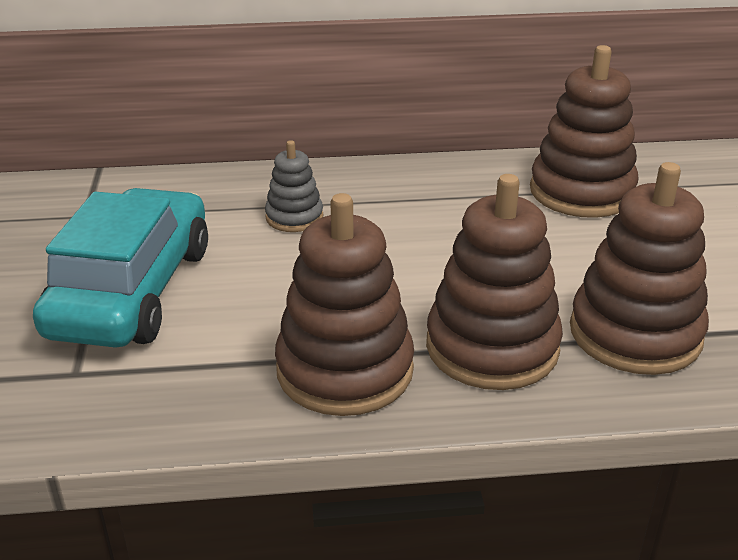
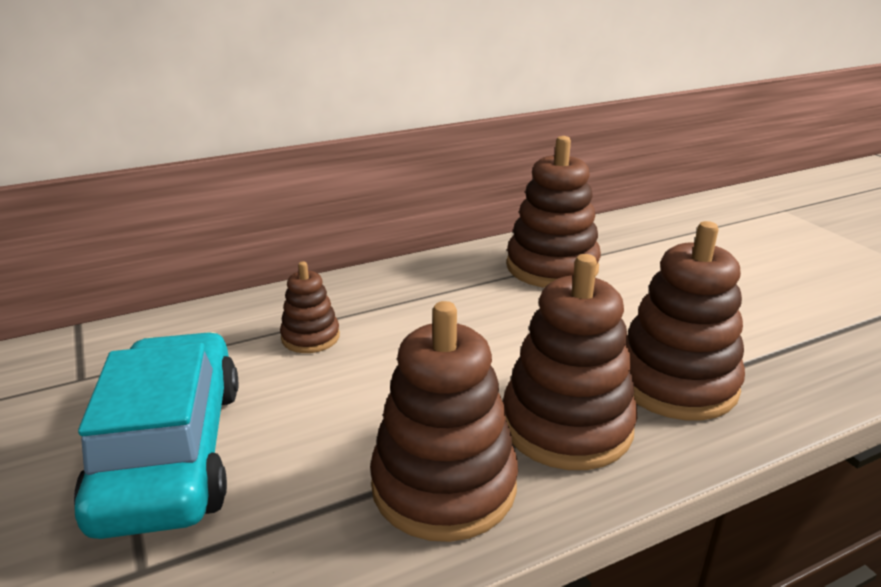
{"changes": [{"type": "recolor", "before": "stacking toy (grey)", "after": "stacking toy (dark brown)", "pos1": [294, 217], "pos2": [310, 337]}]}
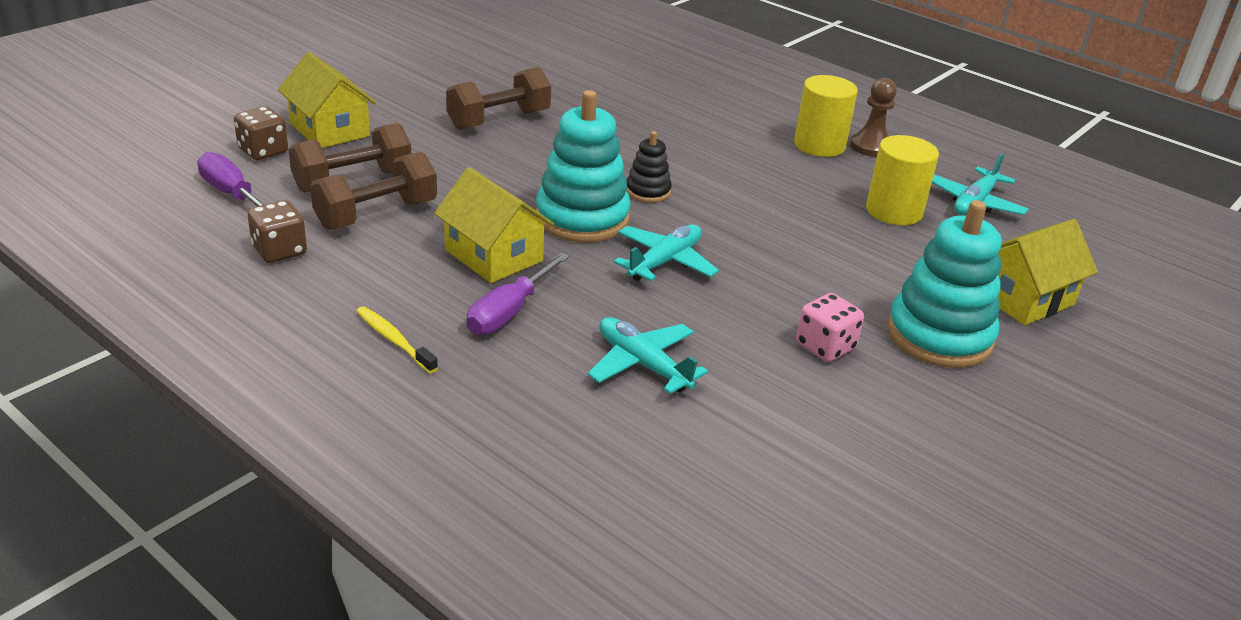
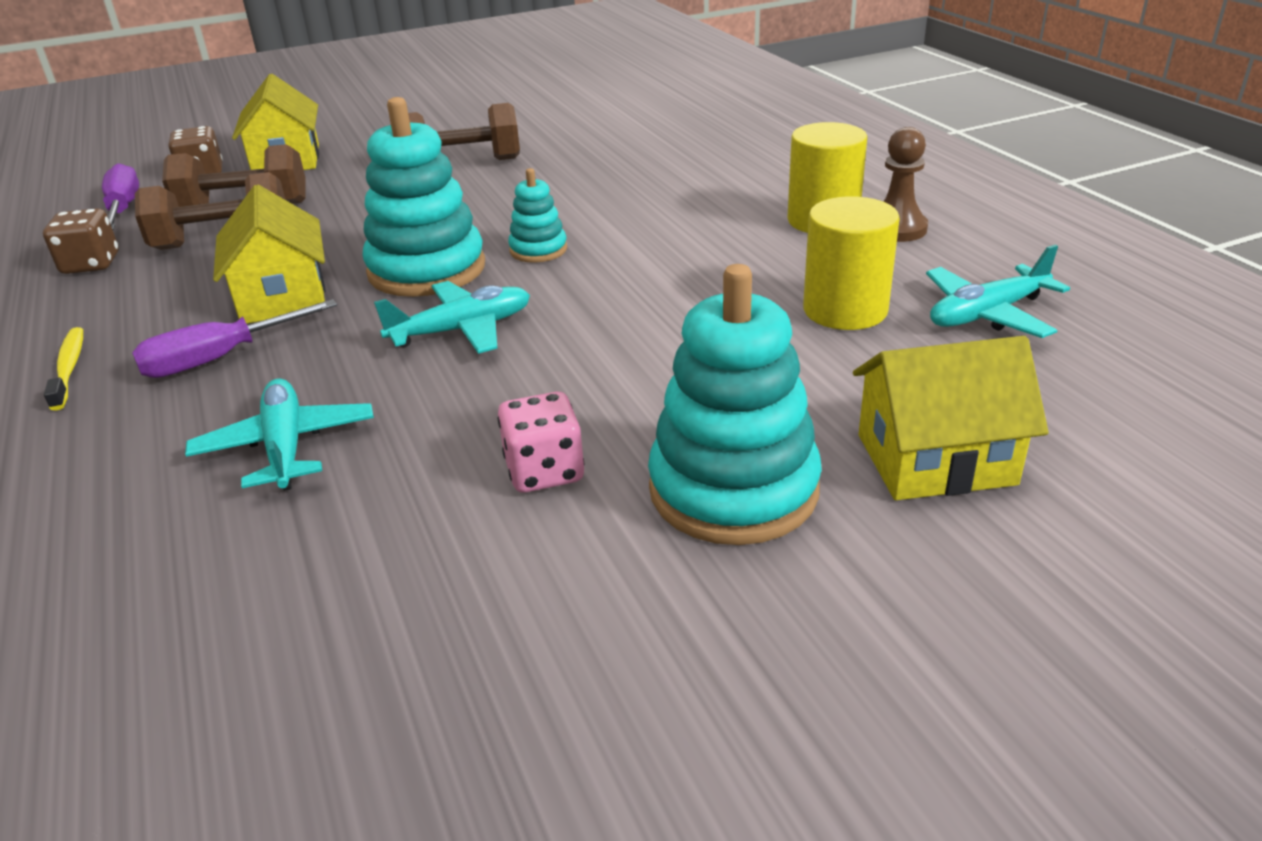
{"changes": [{"type": "recolor", "before": "stacking toy (black)", "after": "stacking toy (teal)", "pos1": [648, 191], "pos2": [538, 250]}]}
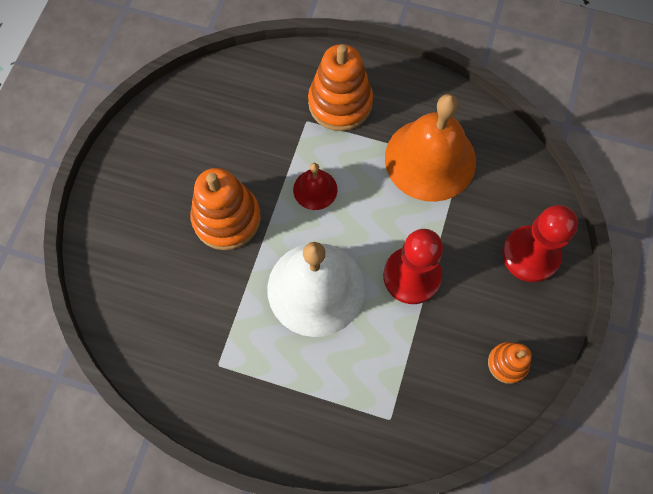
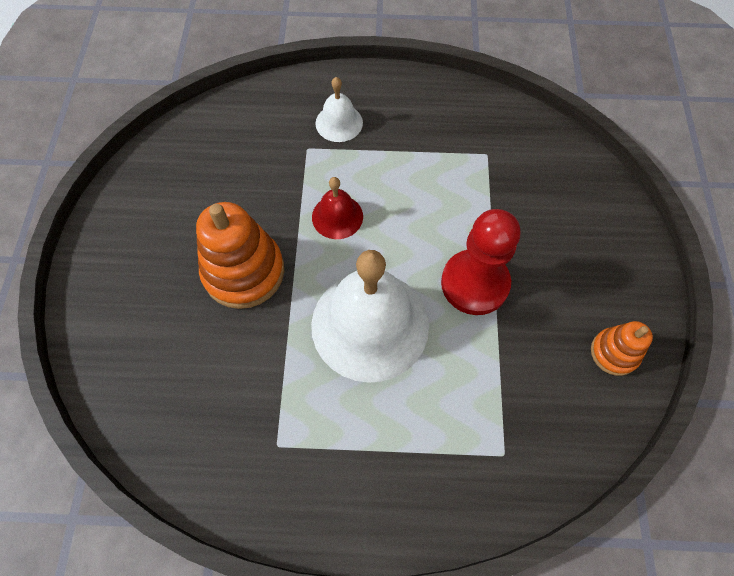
{"changes": [{"type": "replace", "before": "stacking toy (orange-coloured)", "after": "school bell (pure white)", "pos1": [340, 103], "pos2": [339, 123]}, {"type": "delete", "before": "school bell (orange-coloured)", "pos1": [430, 159]}, {"type": "delete", "before": "pawn (crimson)", "pos1": [530, 254]}]}
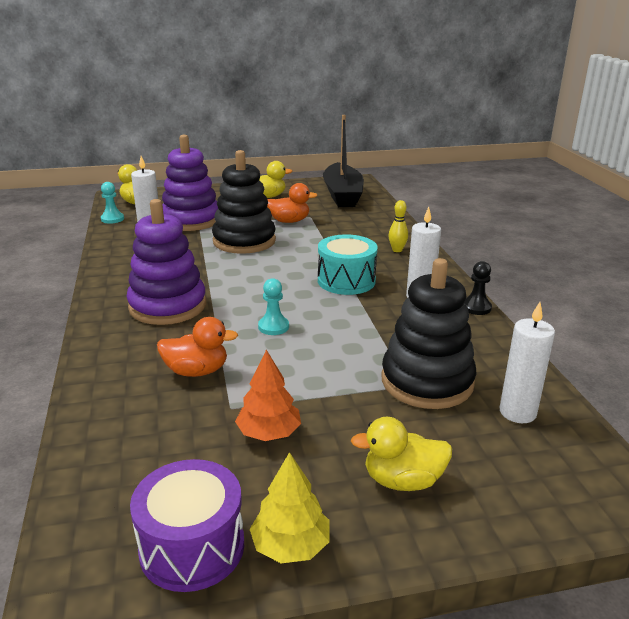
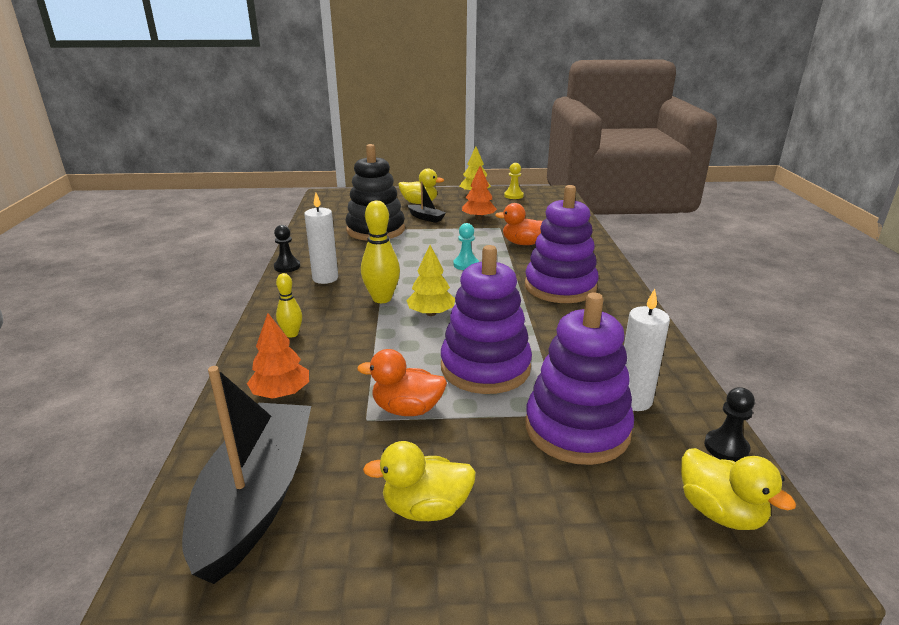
{"changes": [{"type": "recolor", "before": "stacking toy (black)", "after": "stacking toy (purple)", "pos1": [244, 241], "pos2": [485, 367]}, {"type": "recolor", "before": "pawn (teal)", "after": "pawn (black)", "pos1": [112, 219], "pos2": [726, 447]}, {"type": "replace", "before": "toy drum (teal)", "after": "skittle (yellow)", "pos1": [346, 281], "pos2": [382, 299]}, {"type": "delete", "before": "wax candle (pure white)", "pos1": [517, 412]}, {"type": "replace", "before": "toy drum (purple)", "after": "pawn (yellow)", "pos1": [192, 547], "pos2": [513, 196]}, {"type": "insert", "after": "sailboat (black)", "pos2": [426, 218]}, {"type": "insert", "after": "fir tree (yellow)", "pos2": [431, 313]}, {"type": "insert", "after": "fir tree (orange-coloured)", "pos2": [281, 393]}]}
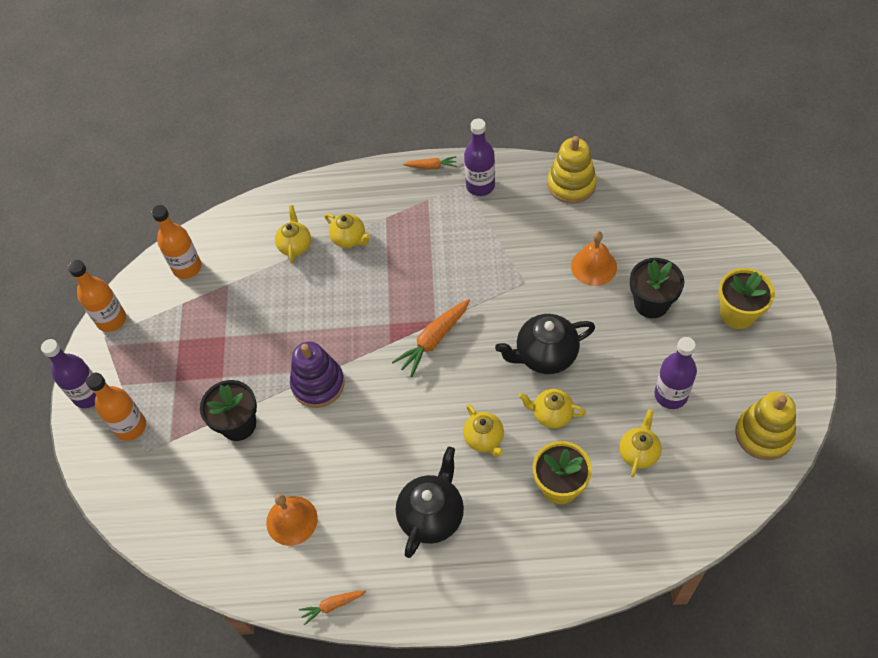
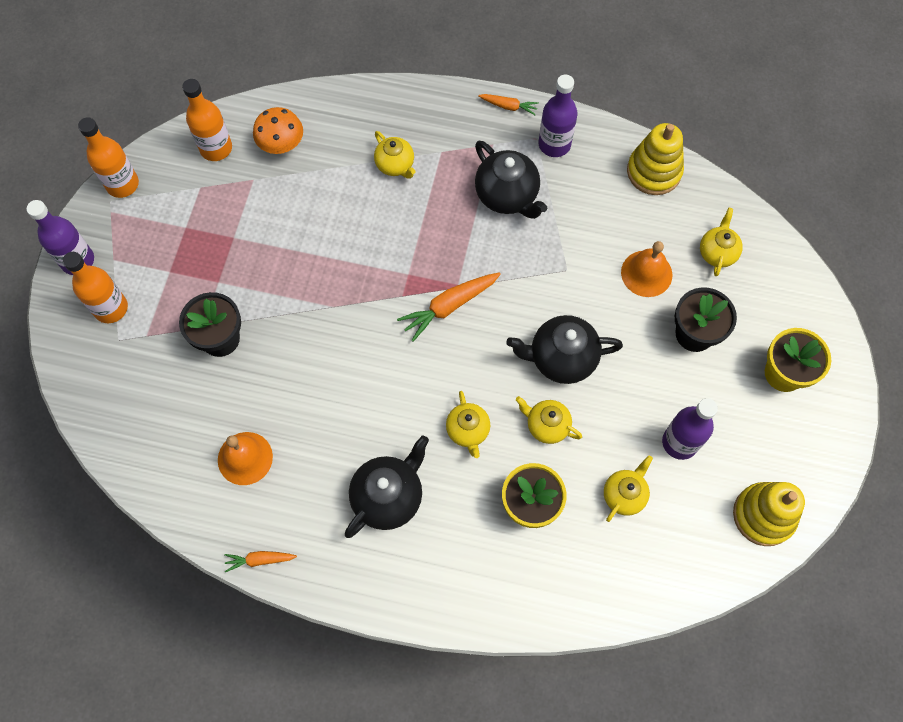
{"changes": [{"type": "move", "before": "teapot (yellow)", "pos1": [295, 245], "pos2": [717, 252]}, {"type": "delete", "before": "stacking toy (purple)", "pos1": [318, 384]}, {"type": "insert", "after": "fungus (orange-coloured)", "pos2": [281, 145]}, {"type": "insert", "after": "teapot (black)", "pos2": [507, 196]}]}
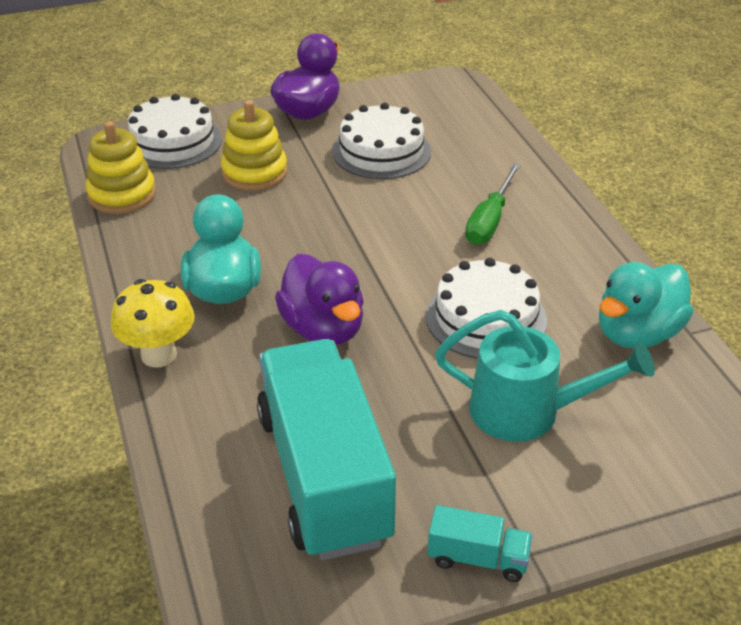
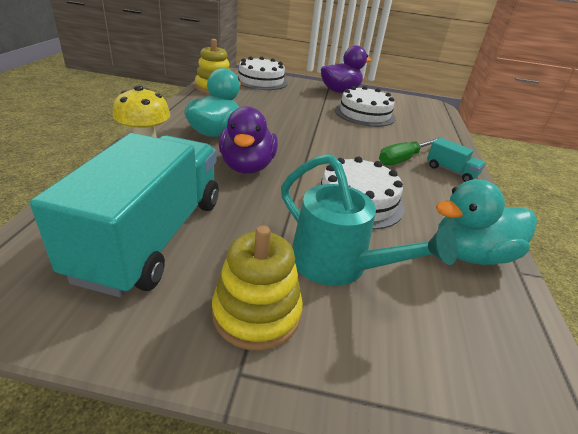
{"changes": [{"type": "move", "before": "stacking toy (yellow)", "pos1": [254, 172], "pos2": [256, 313]}, {"type": "move", "before": "toy truck (teal)", "pos1": [478, 558], "pos2": [451, 171]}]}
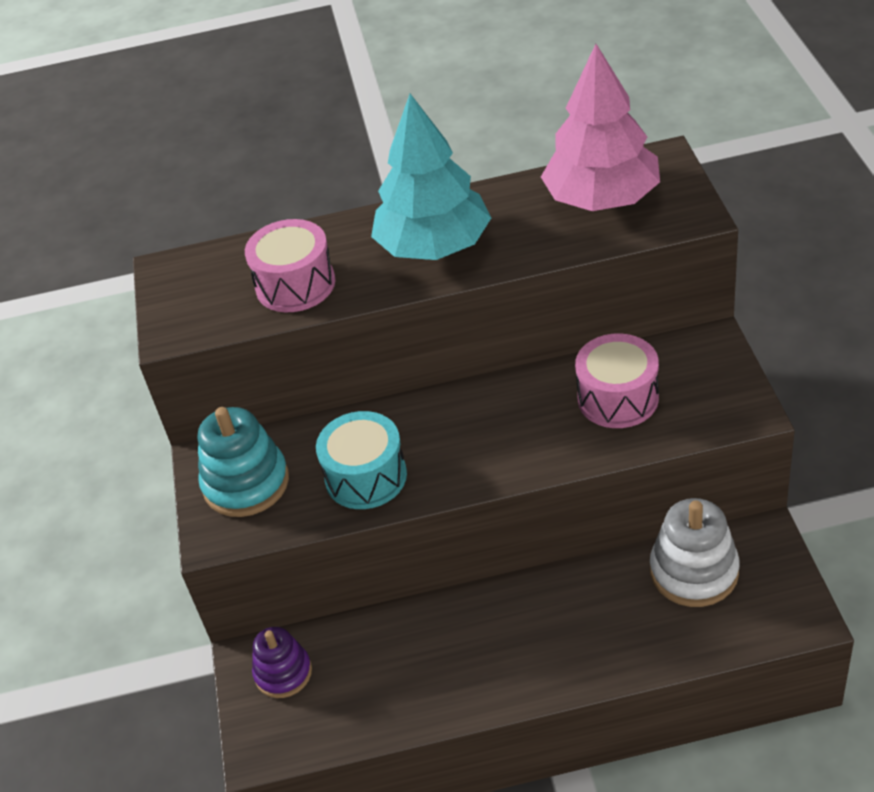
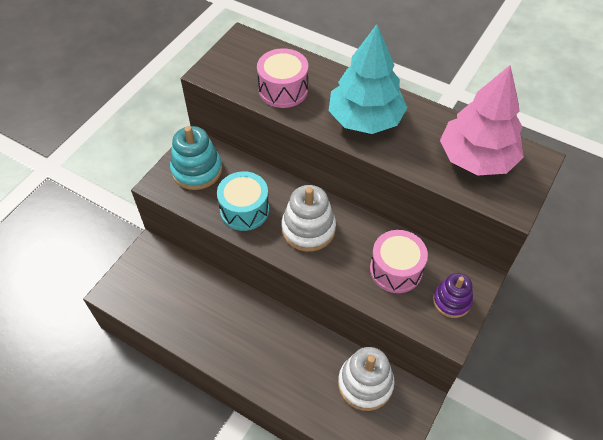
{"changes": [{"type": "move", "before": "stacking toy (purple)", "pos1": [283, 673], "pos2": [451, 301]}, {"type": "insert", "after": "stacking toy (pure white)", "pos2": [308, 229]}]}
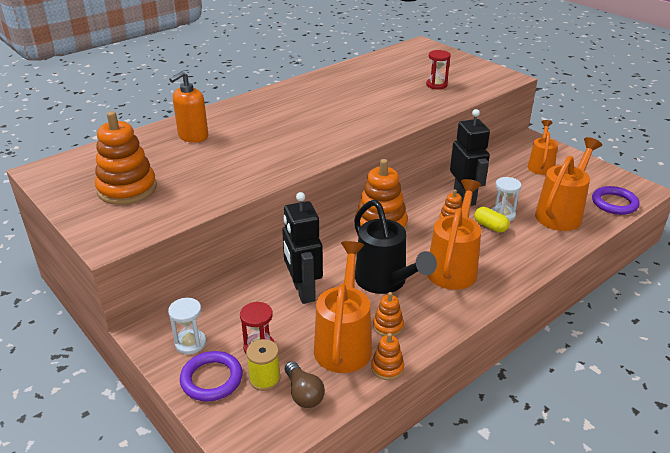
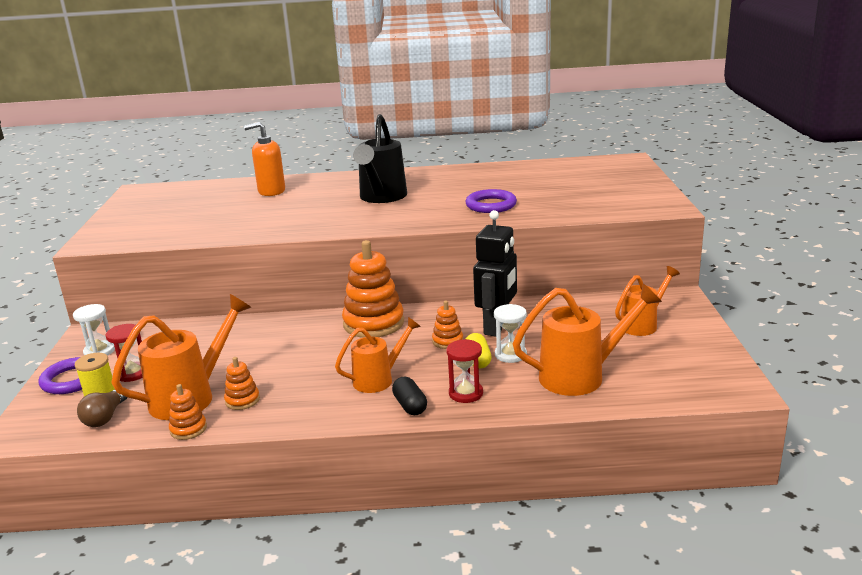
{"changes": [{"type": "move", "before": "sandglass (crimson)", "pos1": [436, 85], "pos2": [466, 393]}, {"type": "delete", "before": "stacking toy (orange-coloured)", "pos1": [127, 189]}, {"type": "resize", "before": "sprinkling can (orange-coloured)", "pos1": [453, 267], "pos2": [378, 379], "scale": 0.64}, {"type": "move", "before": "torus (purple)", "pos1": [614, 203], "pos2": [491, 205]}, {"type": "delete", "before": "toy robot (black)", "pos1": [303, 291]}, {"type": "move", "before": "sprinkling can (black)", "pos1": [385, 282], "pos2": [381, 197]}, {"type": "insert", "after": "capsule (black)", "pos2": [410, 406]}]}
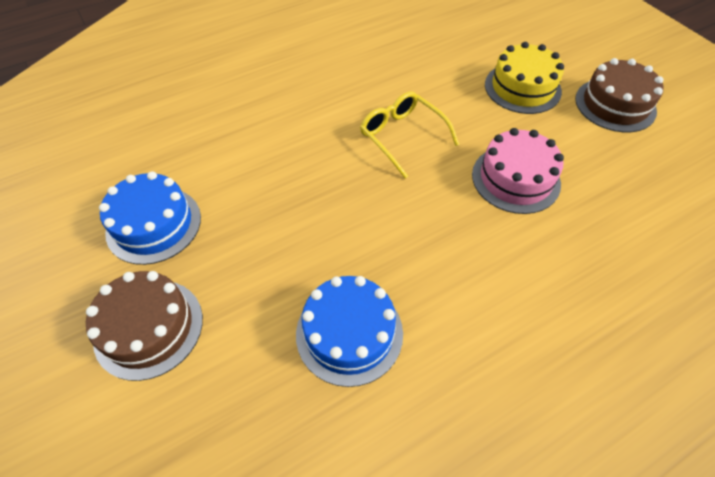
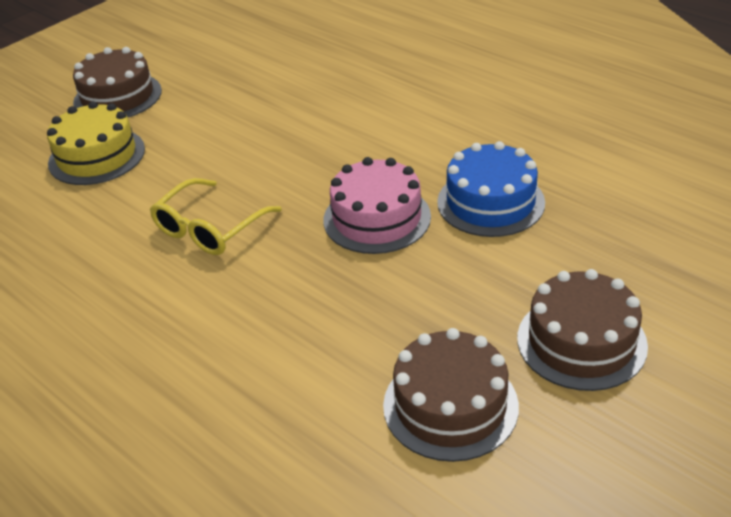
{"changes": [{"type": "move", "before": "gateau (rose-pink)", "pos1": [515, 179], "pos2": [377, 218]}, {"type": "recolor", "before": "gateau (blue)", "after": "gateau (dark brown)", "pos1": [154, 224], "pos2": [450, 405]}]}
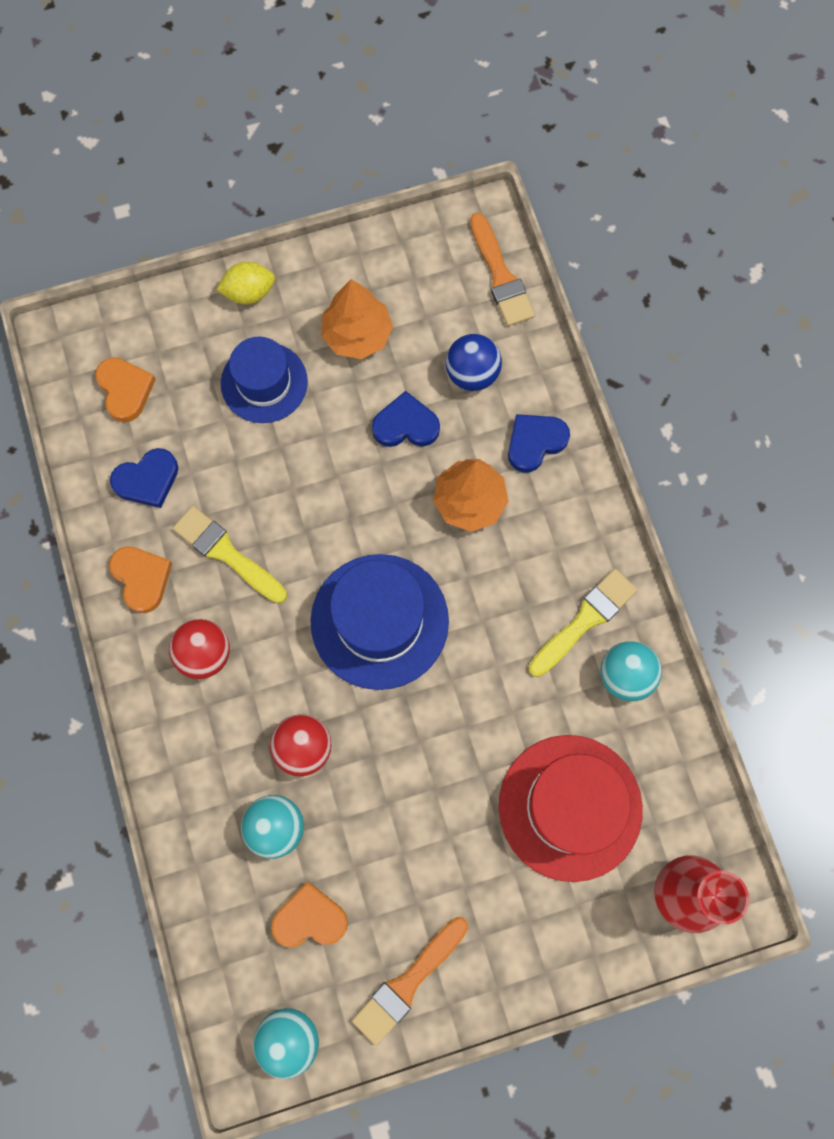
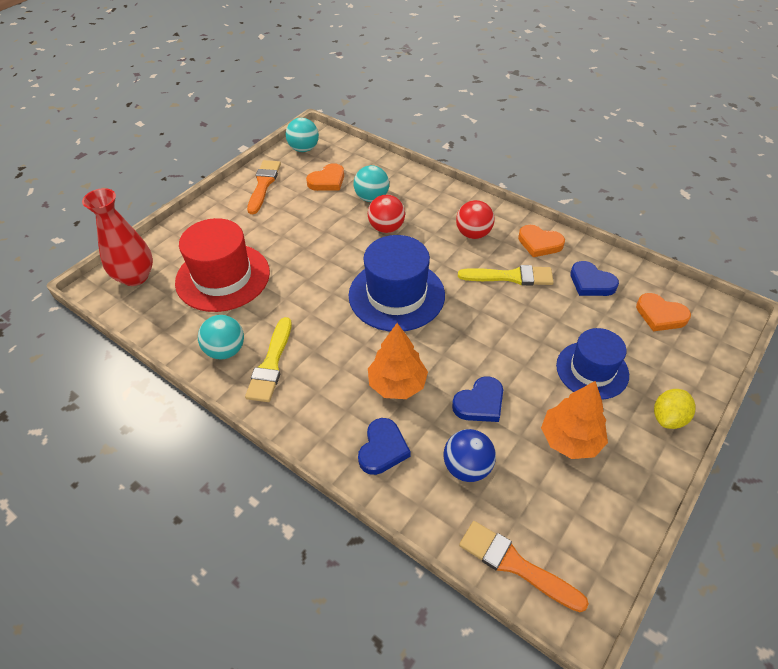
{"changes": [{"type": "rotate", "before": "heart shape (blue)", "pos1": [147, 480], "pos2": [591, 282], "turn": -75}]}
